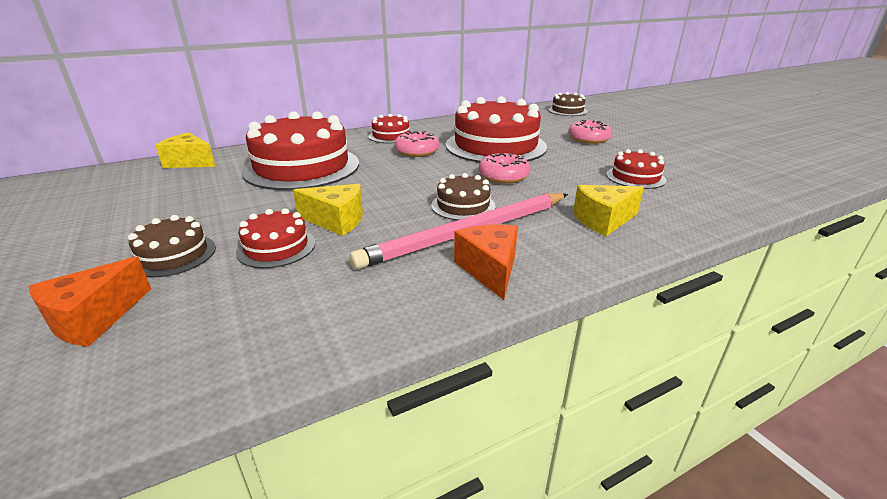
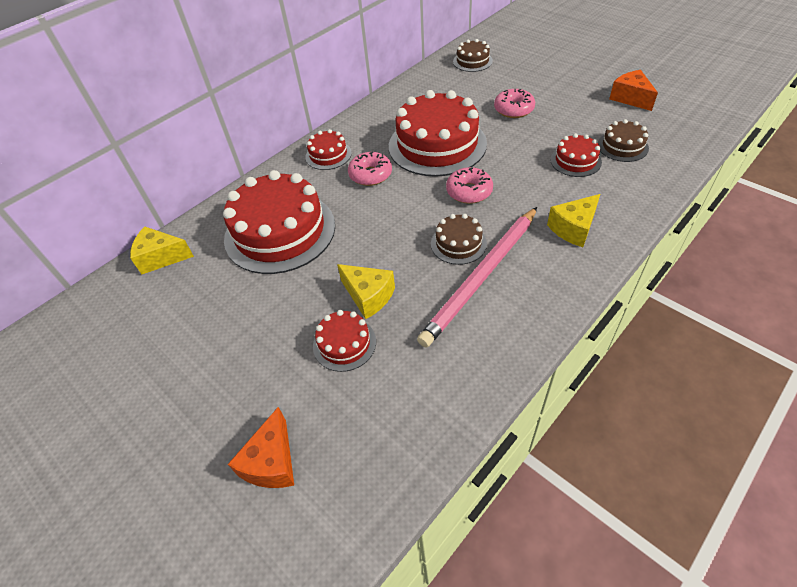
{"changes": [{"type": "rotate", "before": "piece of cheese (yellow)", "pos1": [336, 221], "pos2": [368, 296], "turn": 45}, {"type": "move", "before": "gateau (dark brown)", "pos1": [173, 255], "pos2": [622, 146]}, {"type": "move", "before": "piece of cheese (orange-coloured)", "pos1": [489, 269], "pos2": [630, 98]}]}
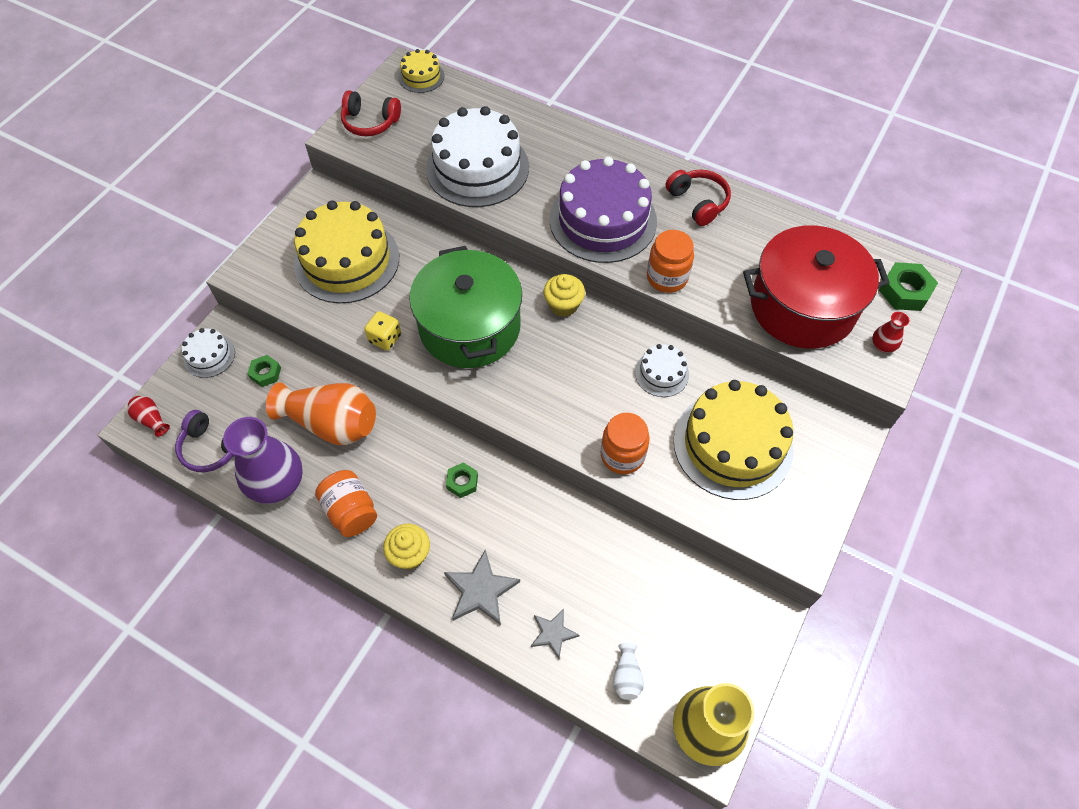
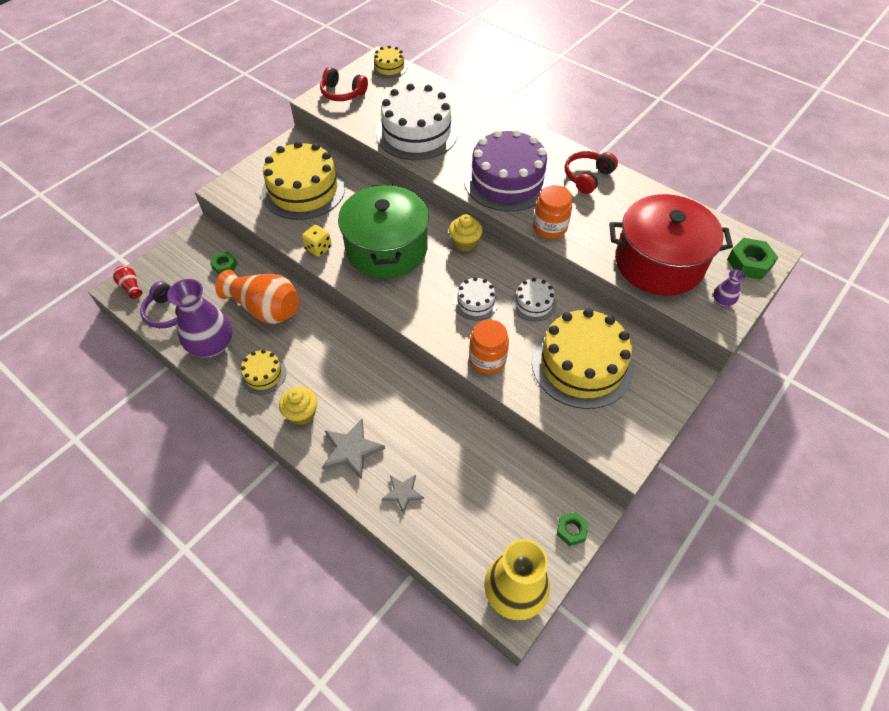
{"changes": [{"type": "rotate", "before": "over-ear headphones (crimson)", "pos1": [698, 202], "pos2": [587, 177], "turn": -120}, {"type": "recolor", "before": "flower vase (crimson)", "after": "flower vase (purple)", "pos1": [882, 345], "pos2": [722, 301]}, {"type": "move", "before": "gateau (pure white)", "pos1": [209, 356], "pos2": [475, 302]}, {"type": "move", "before": "nut (green)", "pos1": [462, 482], "pos2": [571, 530]}, {"type": "replace", "before": "preserve jar (orange-coloured)", "after": "gateau (yellow)", "pos1": [351, 511], "pos2": [263, 374]}, {"type": "delete", "before": "flower vase (pure white)", "pos1": [626, 676]}]}
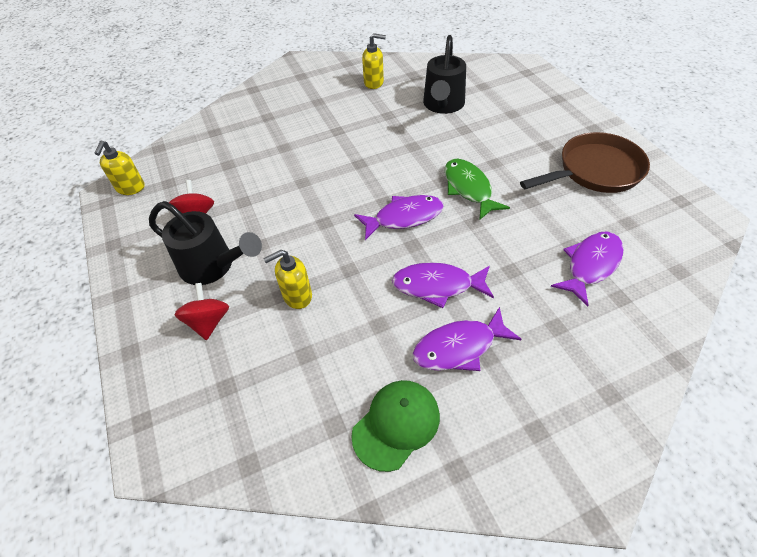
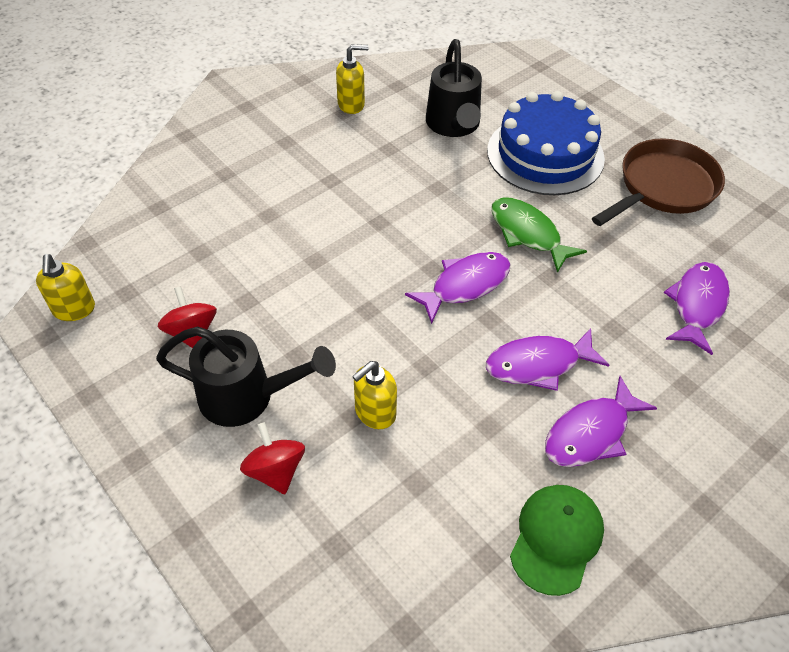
{"changes": [{"type": "insert", "after": "gateau (blue)", "pos2": [545, 154]}]}
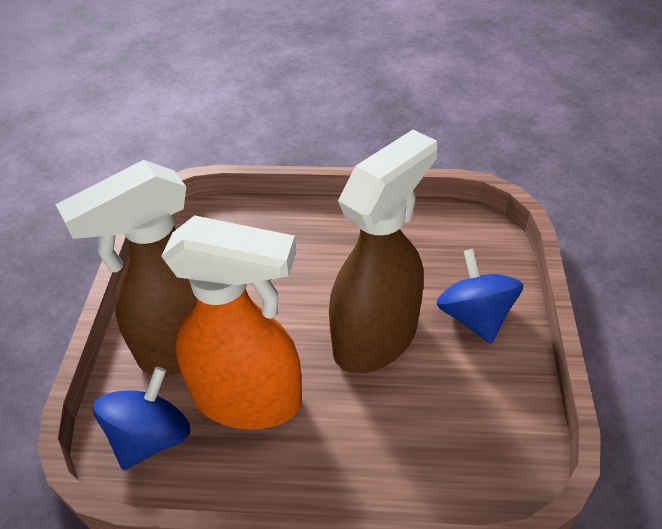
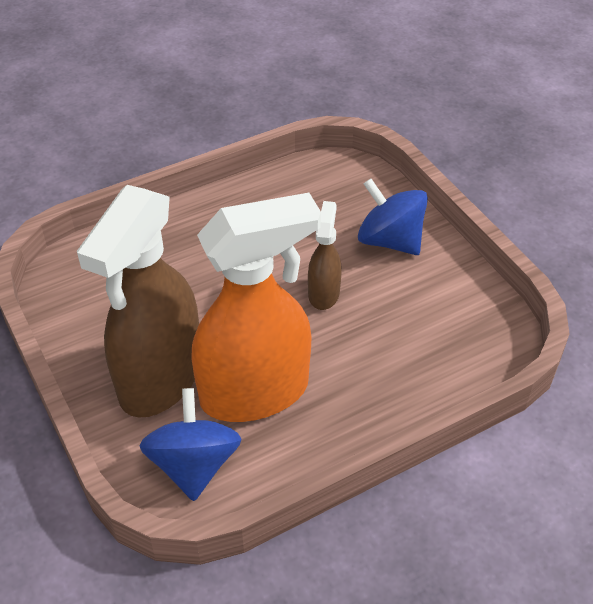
{"changes": [{"type": "resize", "before": "spray cleaner (dark brown)", "pos1": [376, 337], "pos2": [324, 293], "scale": 0.47}]}
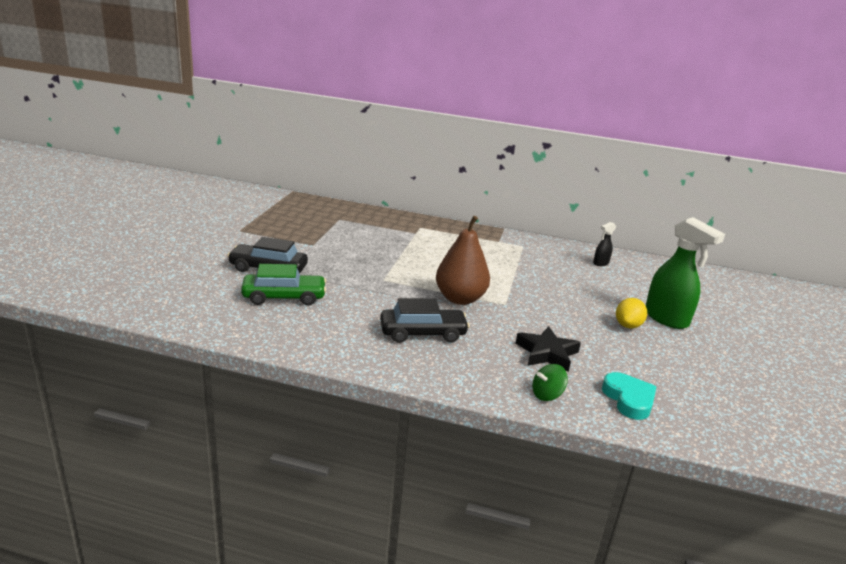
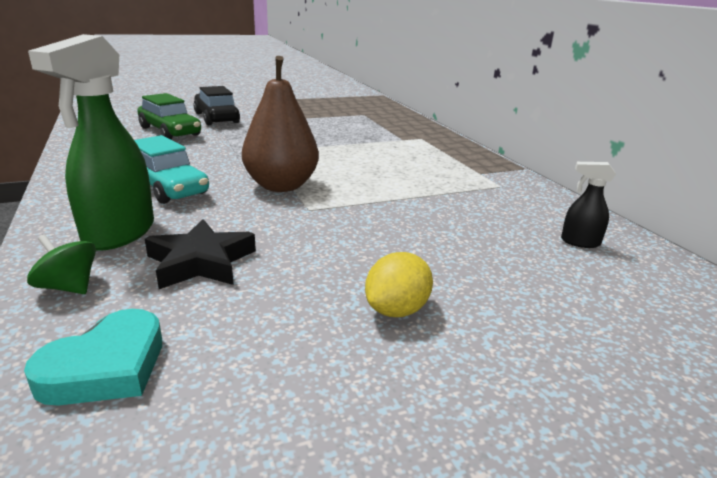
{"changes": [{"type": "move", "before": "spray cleaner (green)", "pos1": [666, 319], "pos2": [119, 234]}, {"type": "recolor", "before": "automobile (black)", "after": "automobile (teal)", "pos1": [423, 333], "pos2": [166, 187]}, {"type": "rotate", "before": "lemon (yellow)", "pos1": [628, 325], "pos2": [397, 310], "turn": -45}]}
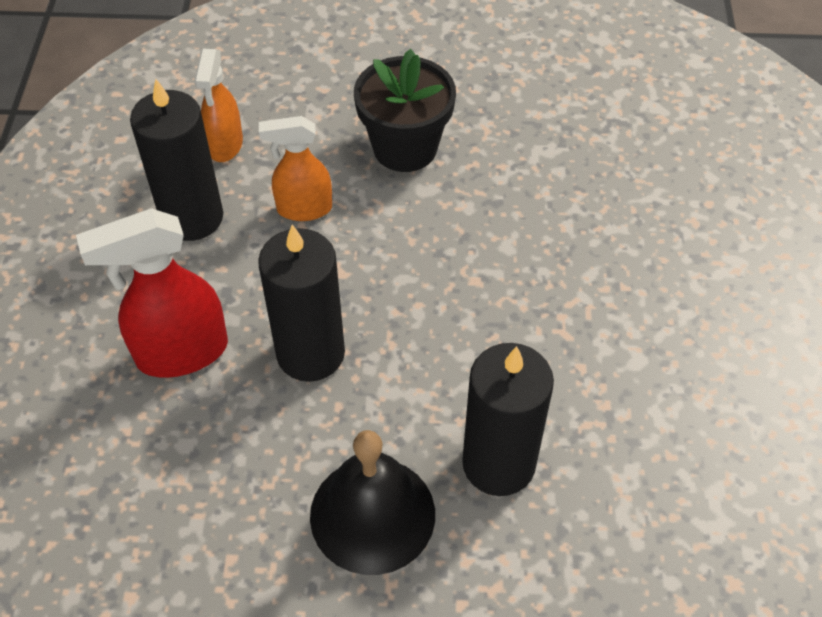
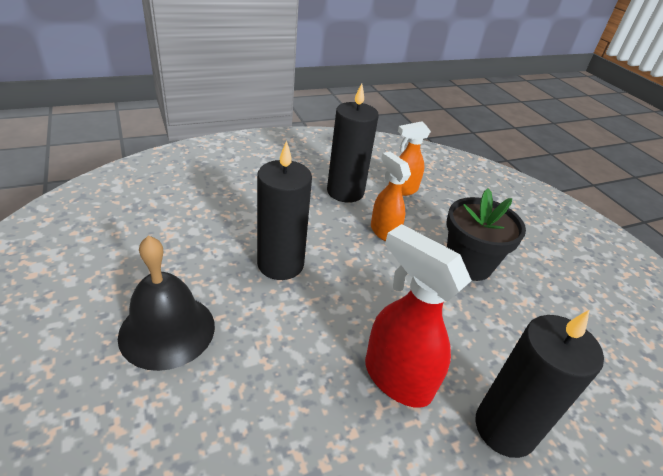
{"changes": [{"type": "move", "before": "spray cleaner (crimson)", "pos1": [181, 353], "pos2": [396, 378]}, {"type": "move", "before": "wax candle (black)", "pos1": [498, 464], "pos2": [504, 428]}]}
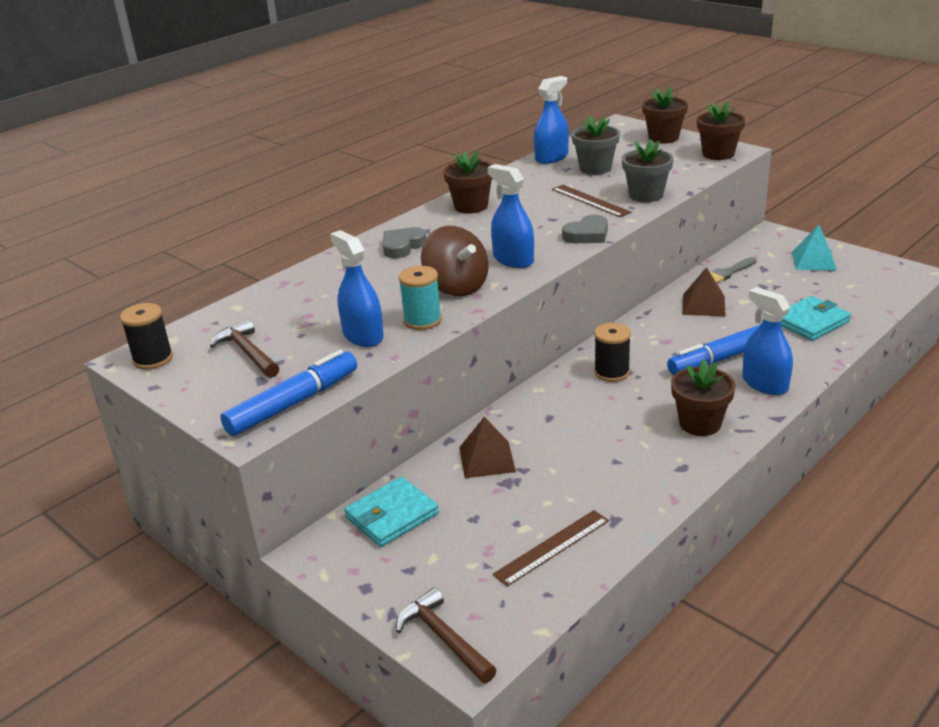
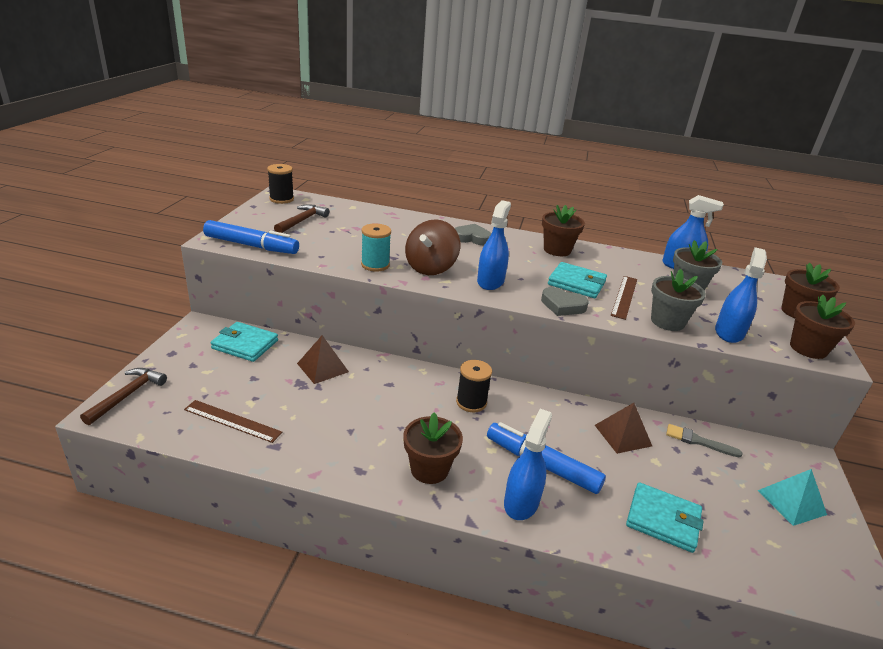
{"changes": [{"type": "move", "before": "spray cleaner (blue)", "pos1": [363, 336], "pos2": [729, 332]}, {"type": "insert", "after": "billfold (teal)", "pos2": [576, 283]}]}
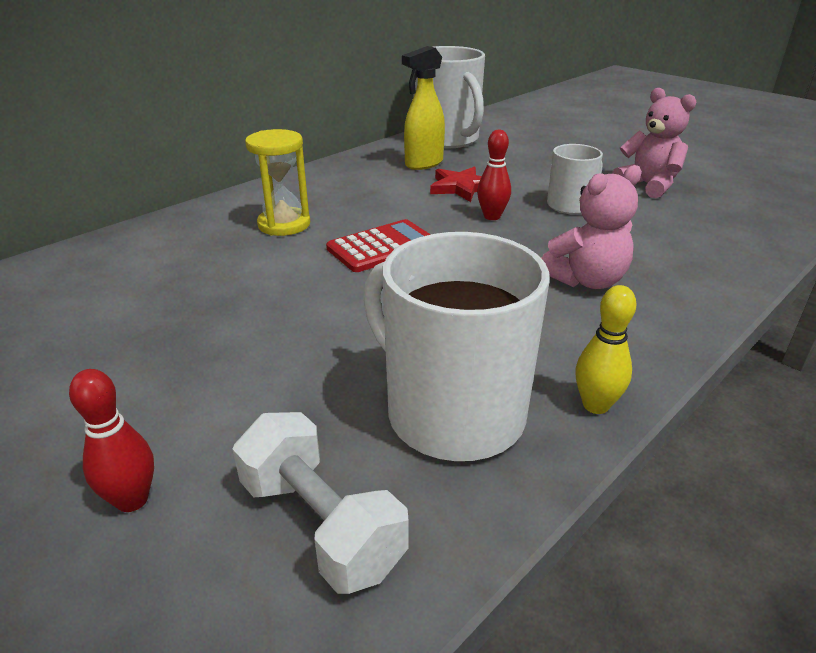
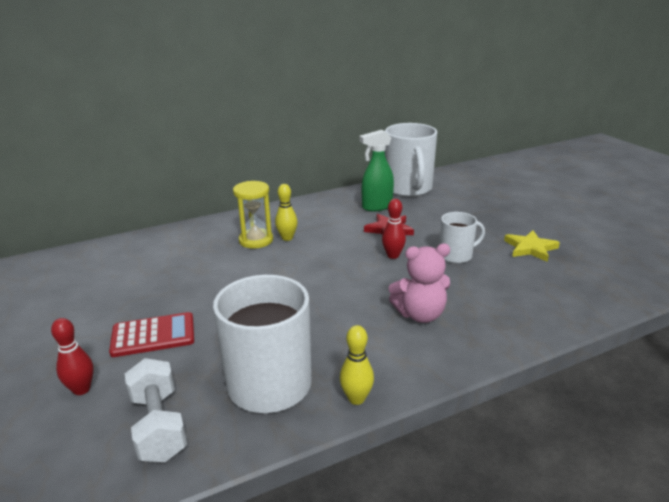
{"changes": [{"type": "recolor", "before": "spray cleaner (yellow)", "after": "spray cleaner (green)", "pos1": [423, 164], "pos2": [376, 207]}, {"type": "replace", "before": "teddy (rose-pink)", "after": "star (yellow)", "pos1": [648, 186], "pos2": [530, 248]}, {"type": "move", "before": "pocket calculator (crimson)", "pos1": [382, 247], "pos2": [153, 335]}, {"type": "insert", "after": "skittle (yellow)", "pos2": [287, 238]}]}
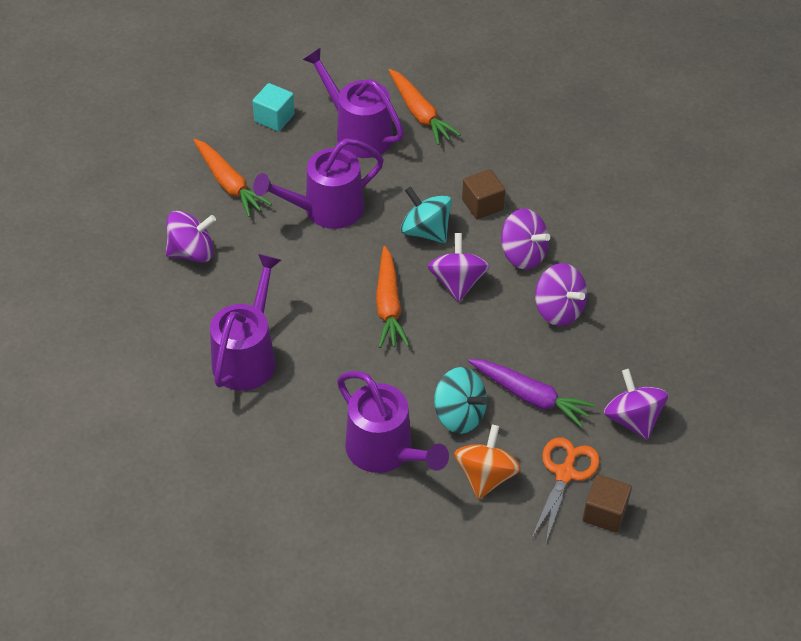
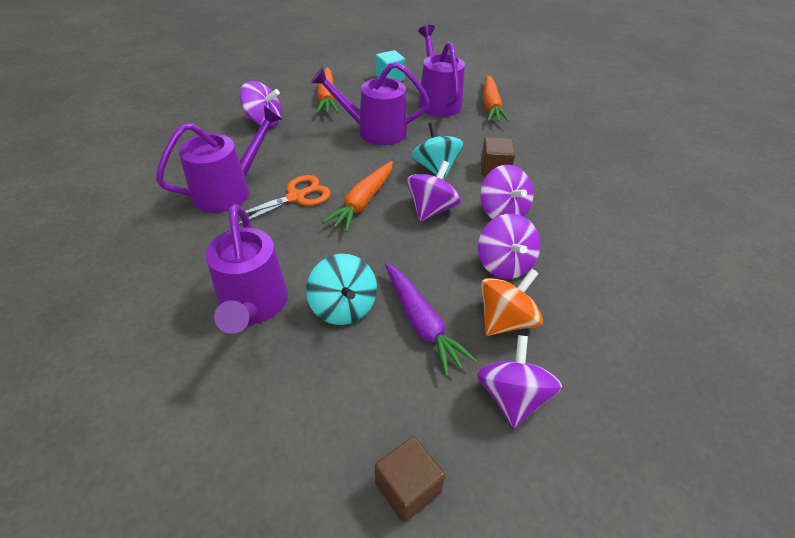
{"changes": [{"type": "move", "before": "whirligig (orange-coloured)", "pos1": [485, 476], "pos2": [505, 320]}, {"type": "move", "before": "pair of scissors (orange-coloured)", "pos1": [565, 474], "pos2": [296, 197]}]}
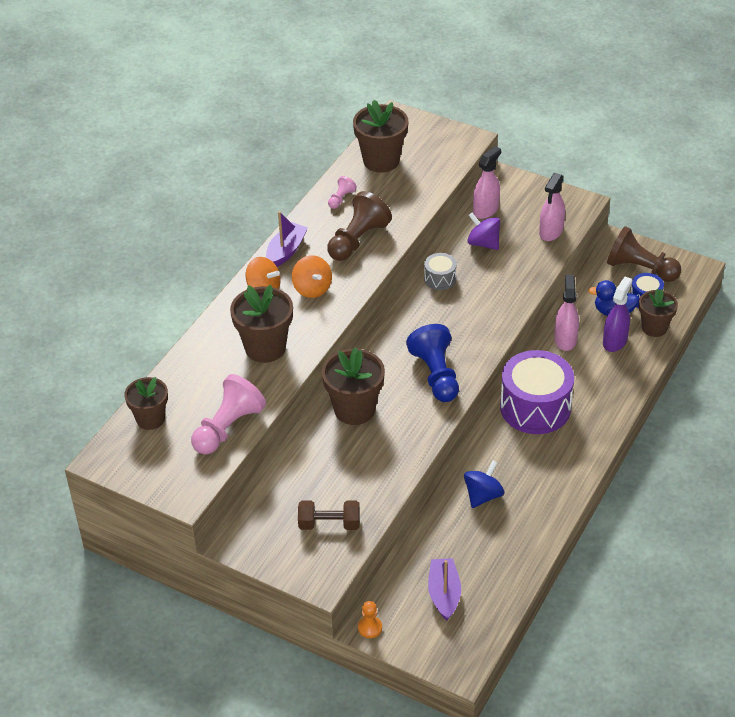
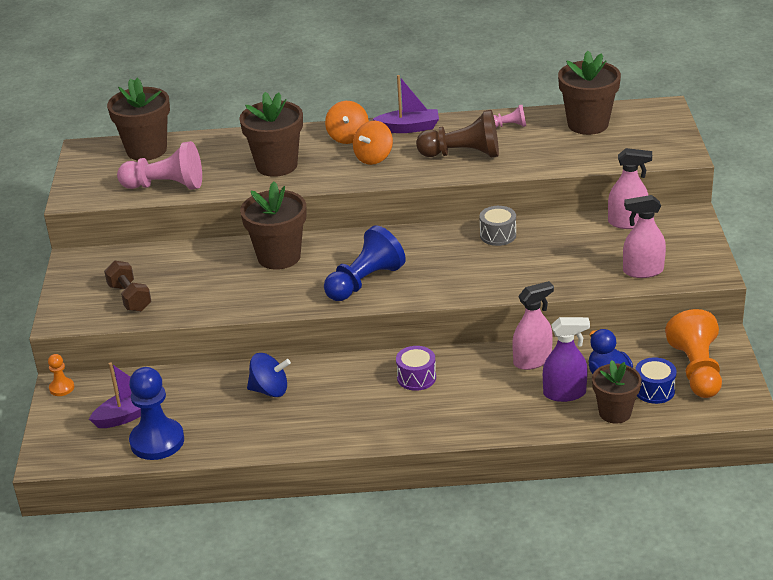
{"changes": [{"type": "delete", "before": "whirligig (purple)", "pos1": [483, 243]}, {"type": "recolor", "before": "pawn (dark brown)", "after": "pawn (orange-coloured)", "pos1": [640, 269], "pos2": [696, 370]}, {"type": "resize", "before": "toy drum (purple)", "pos1": [535, 407], "pos2": [416, 377], "scale": 0.48}, {"type": "resize", "before": "flower pot (dark brown)", "pos1": [150, 419], "pos2": [146, 150], "scale": 1.5}, {"type": "insert", "after": "pawn (blue)", "pos2": [157, 441]}]}
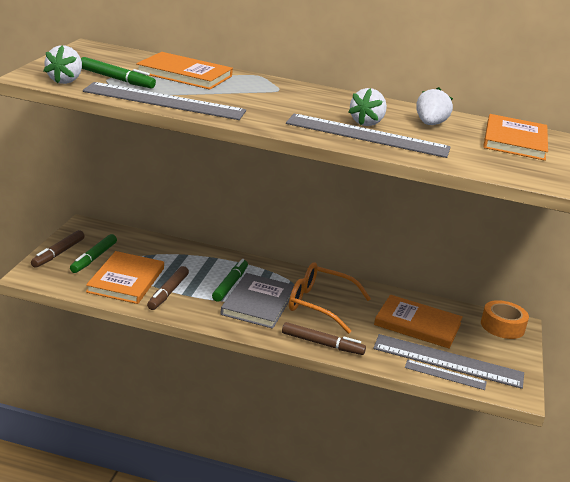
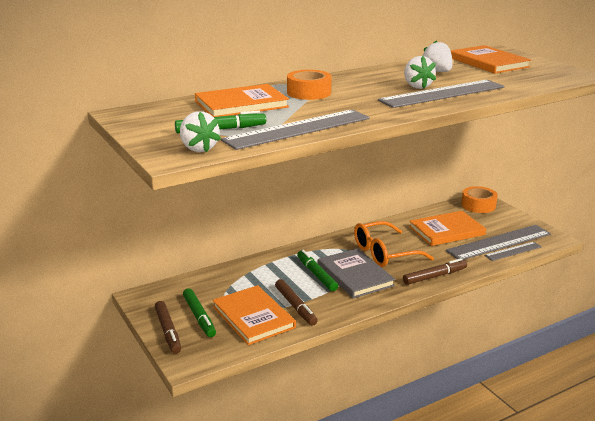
{"changes": [{"type": "insert", "after": "roll of tape (orange-coloured)", "pos2": [309, 92]}]}
